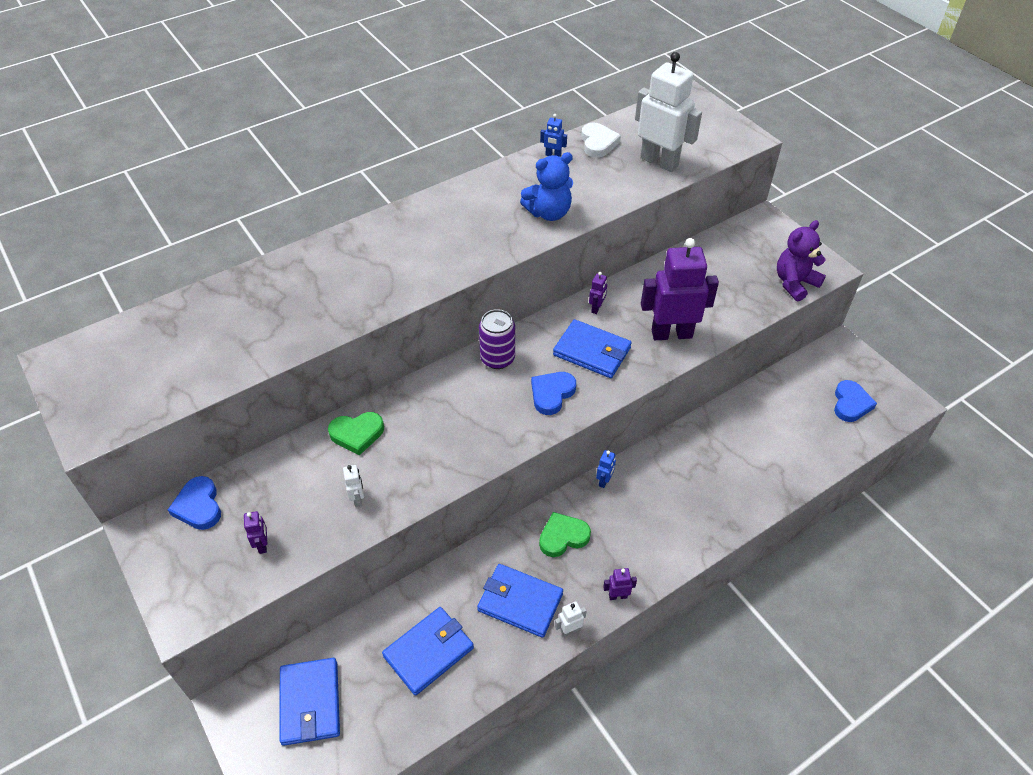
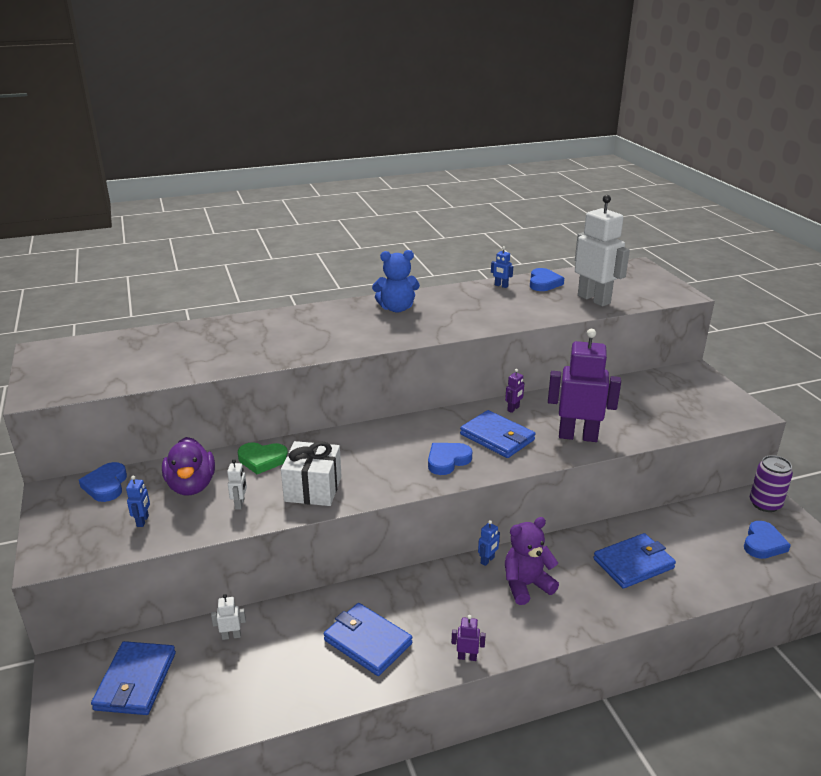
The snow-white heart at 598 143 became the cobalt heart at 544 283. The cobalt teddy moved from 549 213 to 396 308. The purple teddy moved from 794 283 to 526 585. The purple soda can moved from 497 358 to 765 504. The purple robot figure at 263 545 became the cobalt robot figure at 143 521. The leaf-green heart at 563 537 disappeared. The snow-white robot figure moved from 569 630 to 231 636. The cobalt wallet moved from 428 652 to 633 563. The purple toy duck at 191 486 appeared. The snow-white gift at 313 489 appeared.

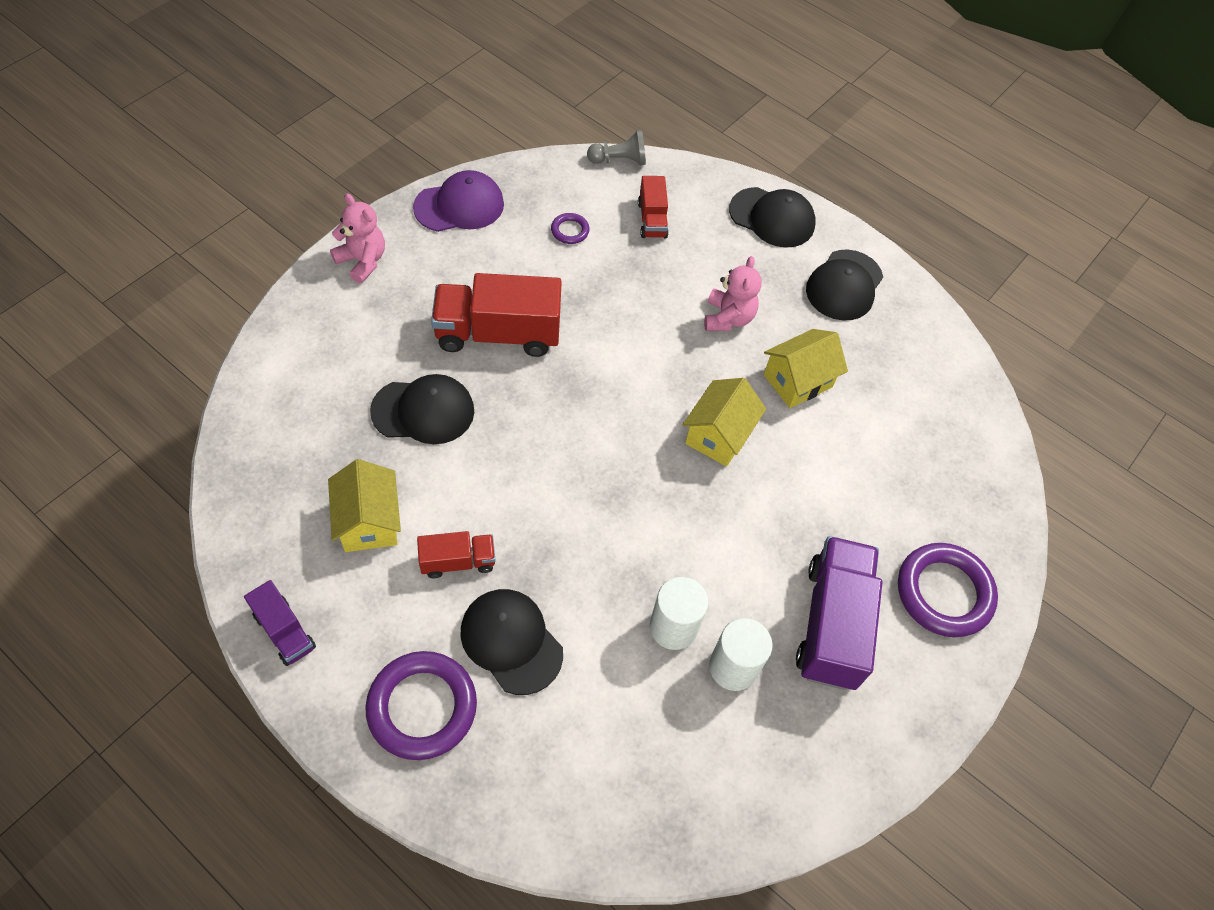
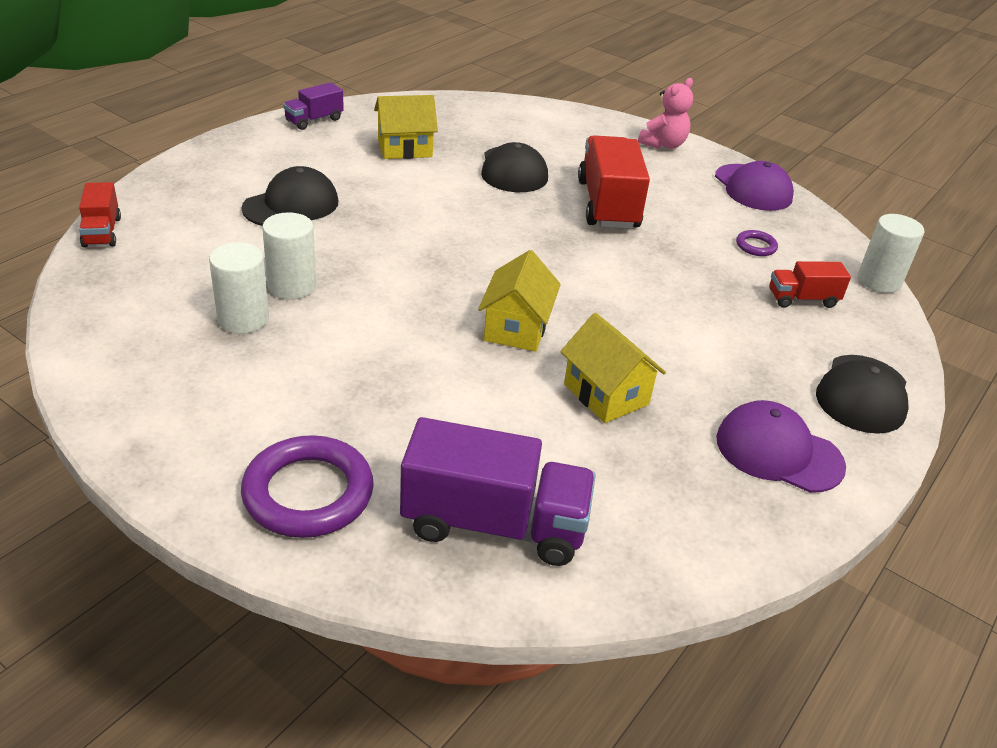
The grey pawn at 619 160 was replaced by the snow-white solid cylinder at 879 281. The black baseball cap at 844 285 became the purple baseball cap at 778 452. The pink teddy at 728 318 disappeared. The bright yellow house at 718 435 turned 75 degrees clockwise. The crimson toy truck moved from 458 561 to 102 232. The purple toy truck moved from 831 624 to 494 524. The purple torus at 422 707 disappeared.

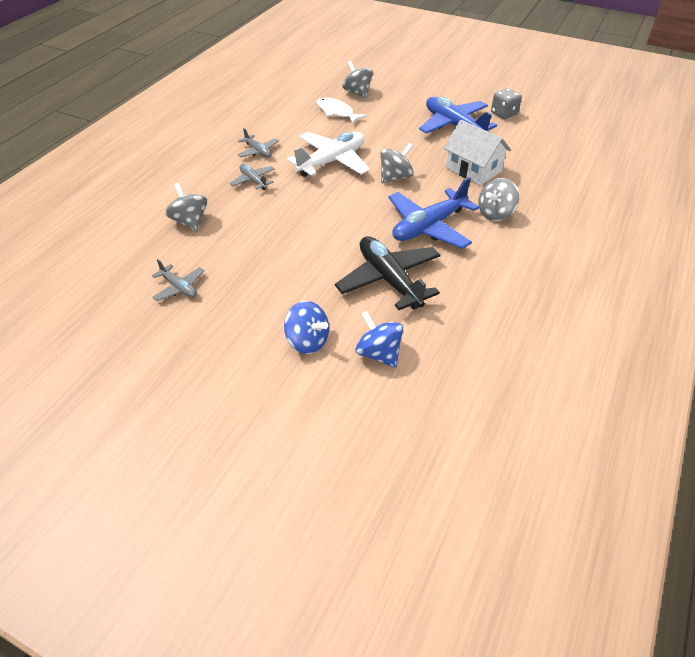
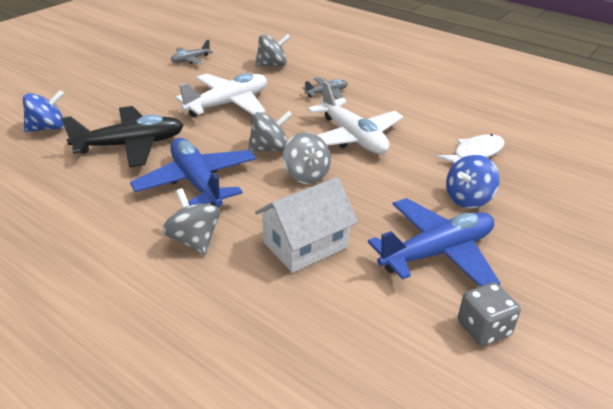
The grey toy top moved from 357 93 to 269 148. The grey aeroplane at 258 151 disappeared. The cobalt toy top moved from 307 341 to 468 199. The snow-white aeroplane at 228 104 appeared.

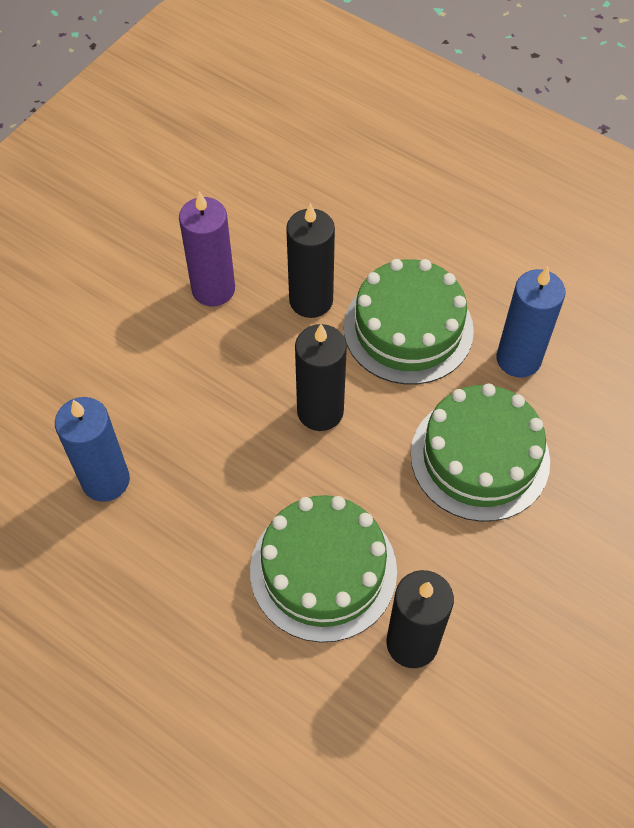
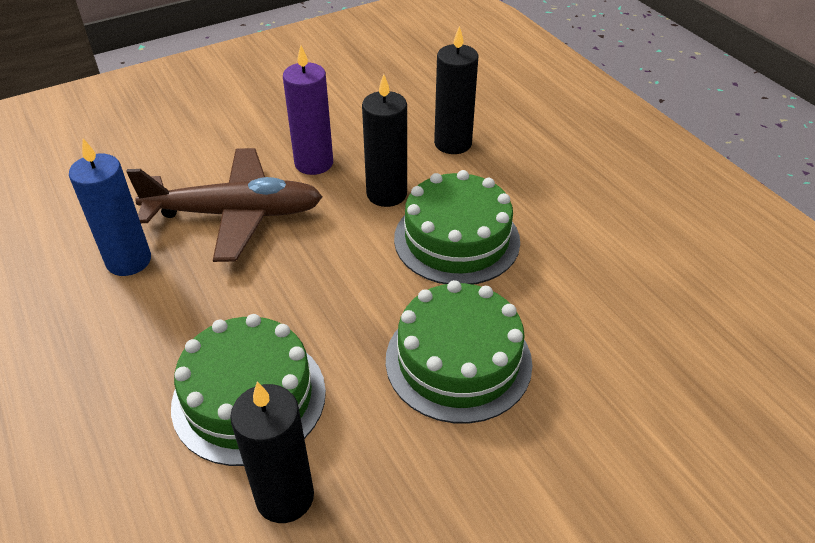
The cobalt candle at 518 359 disappeared. The black candle moved from 320 411 to 453 143. The russet aeroplane at 235 214 appeared.

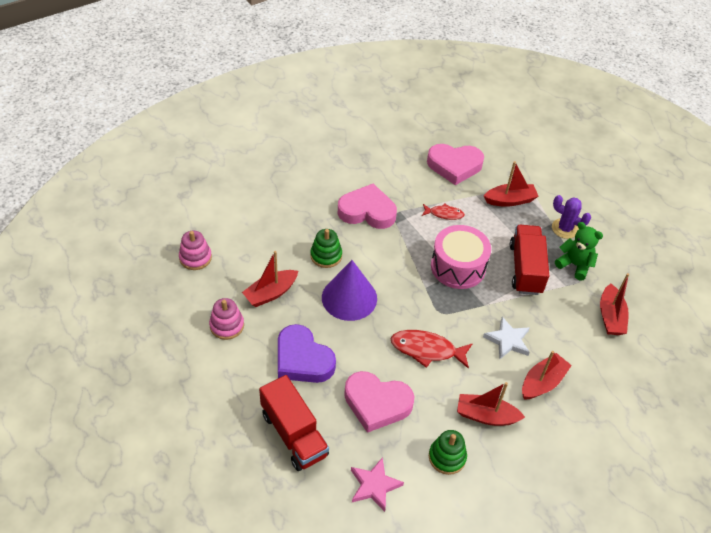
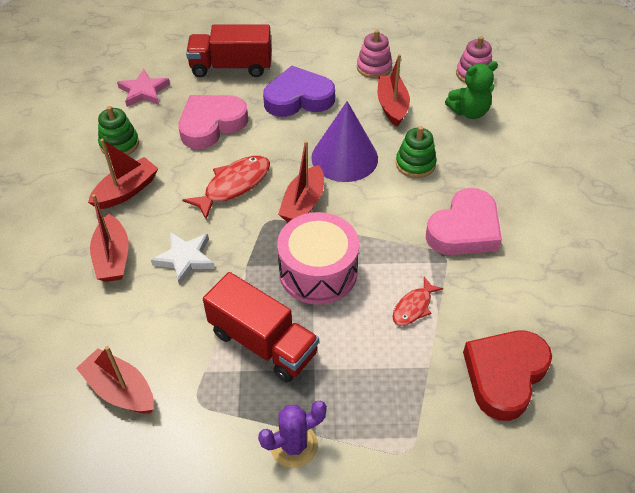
The pink heart at 454 166 became the crimson heart at 504 375. The crimson toy boat moved from 510 200 to 303 204. The leaf-green teddy moved from 574 265 to 469 112.

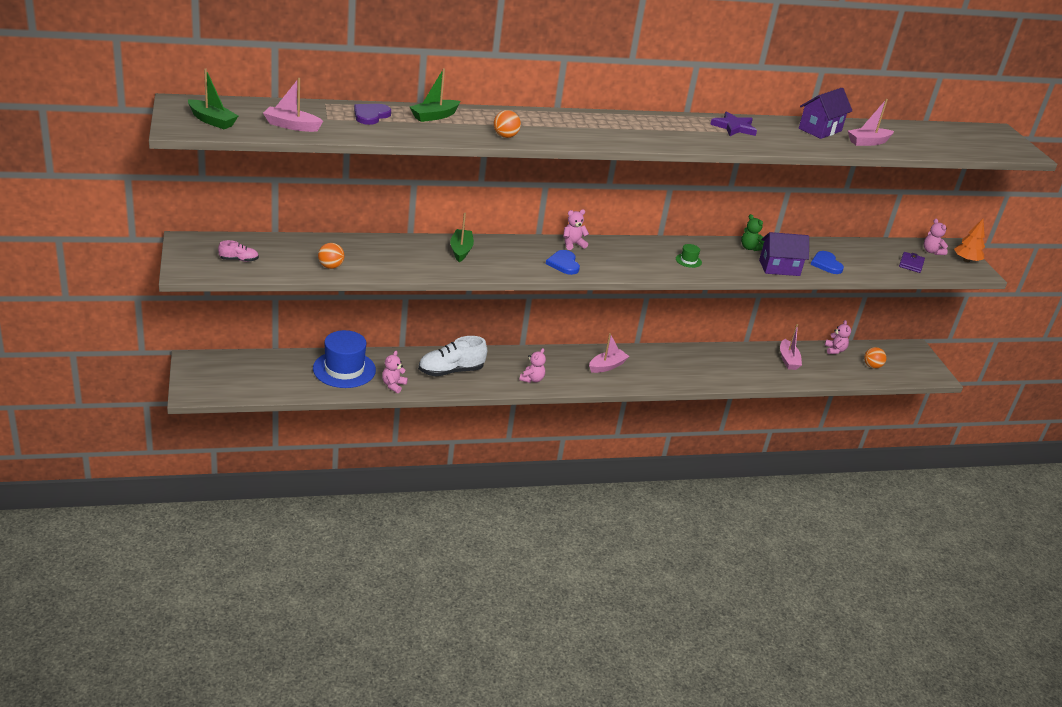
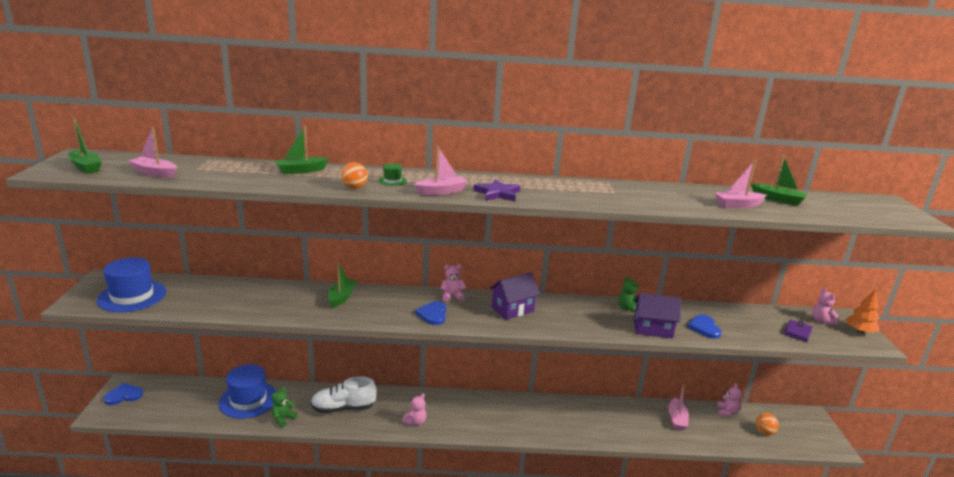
The purple house moved from 820 130 to 512 309. The purple heart at 371 115 disappeared. The purple star moved from 734 127 to 497 193. The pink shoe at 239 260 was replaced by the cobalt top hat at 132 296. The orange sphere at 330 266 disappeared. The leaf-green top hat moved from 688 260 to 392 181. The pink toy boat moved from 607 366 to 441 191. The pink teddy at 393 385 became the leaf-green teddy at 283 419. The leaf-green toy boat at 777 199 appeared. The cobalt heart at 124 395 appeared.

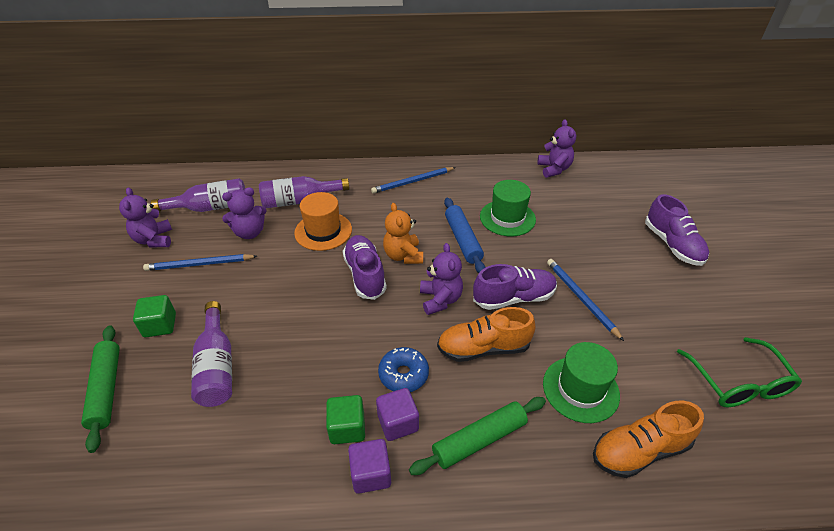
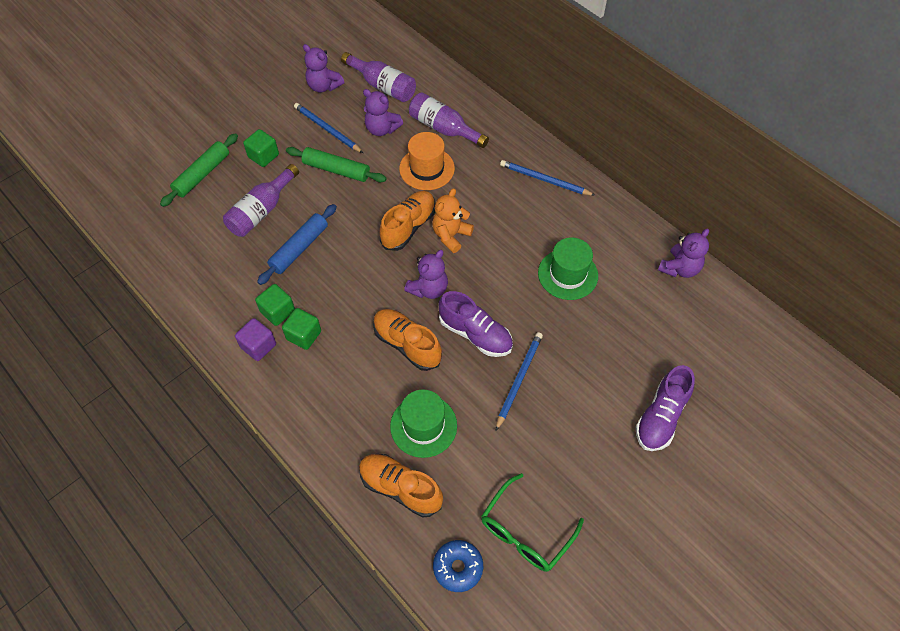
The purple teddy at 154 240 turned 90 degrees counterclockwise. The cobalt rolling pin moved from 462 240 to 299 248. The purple shoe at 365 274 became the orange shoe at 408 227. The cobalt glazed donut moved from 403 374 to 458 567. The purple block at 398 423 became the leaf-green block at 304 335. The leaf-green rolling pin moved from 479 440 to 336 170.

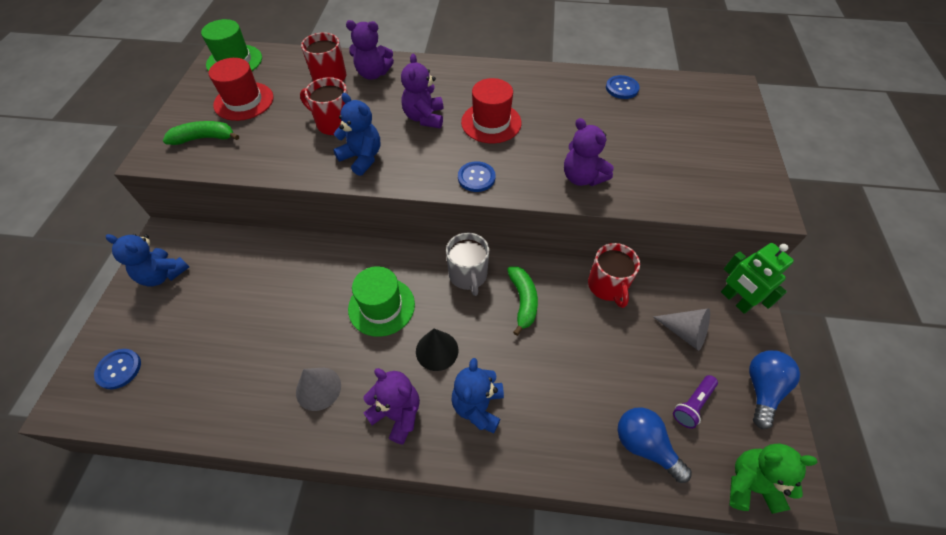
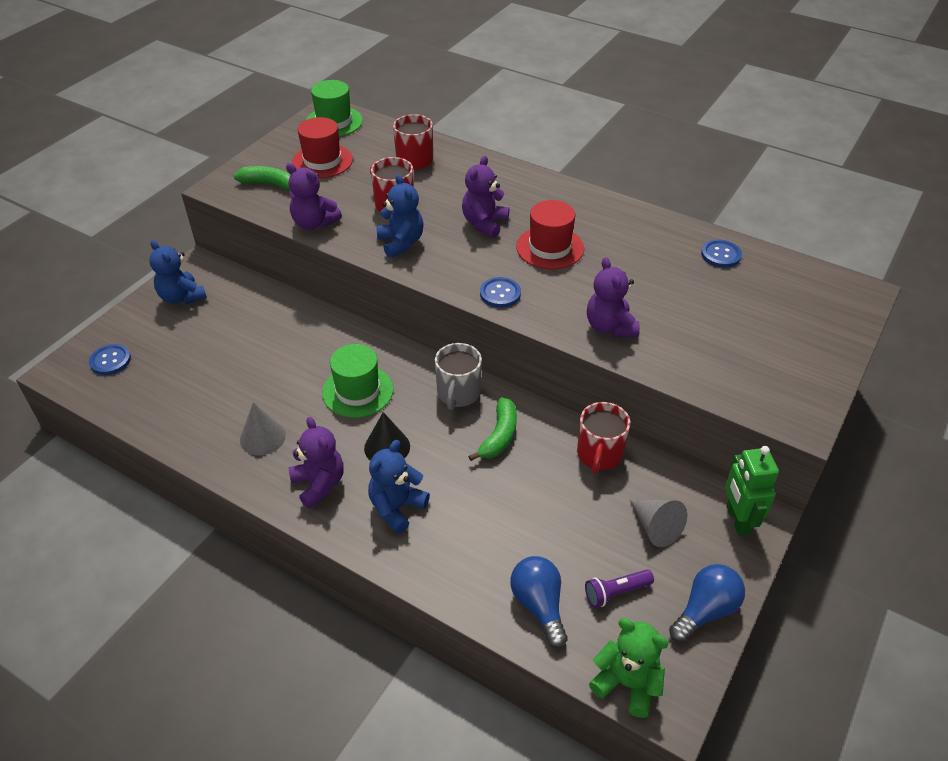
The purple teddy moved from 373 74 to 314 223.

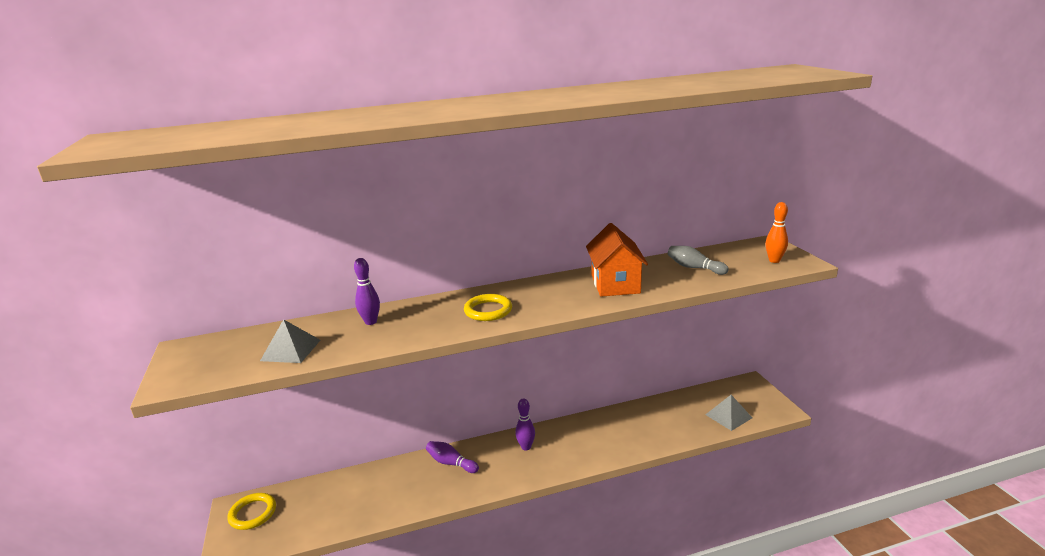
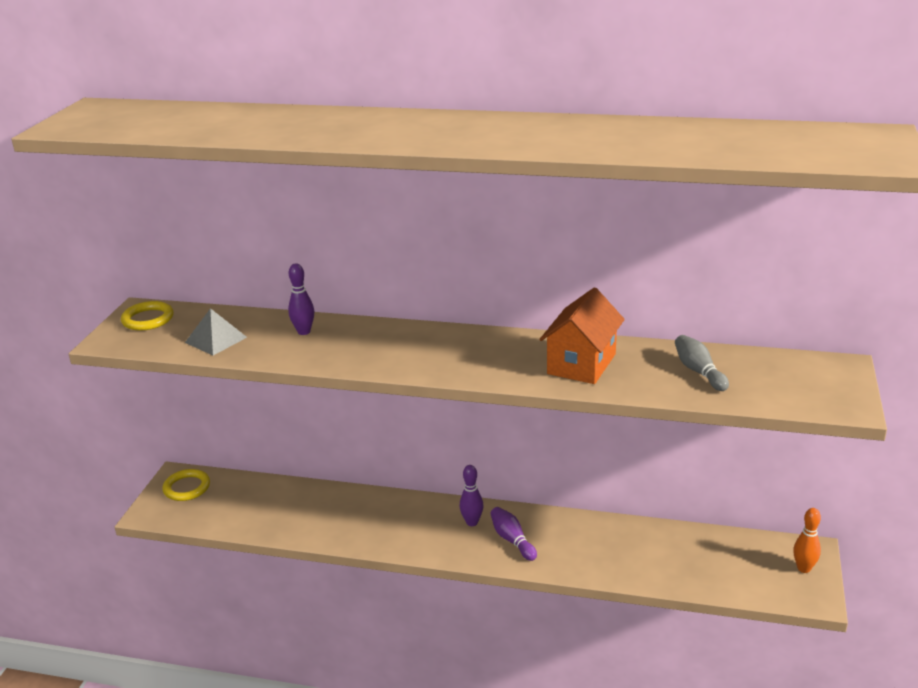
The orange tenpin moved from 774 260 to 803 568. The bright yellow torus moved from 488 310 to 148 319. The grey solid pyramid at 728 416 disappeared. The purple tenpin moved from 451 463 to 512 540.

